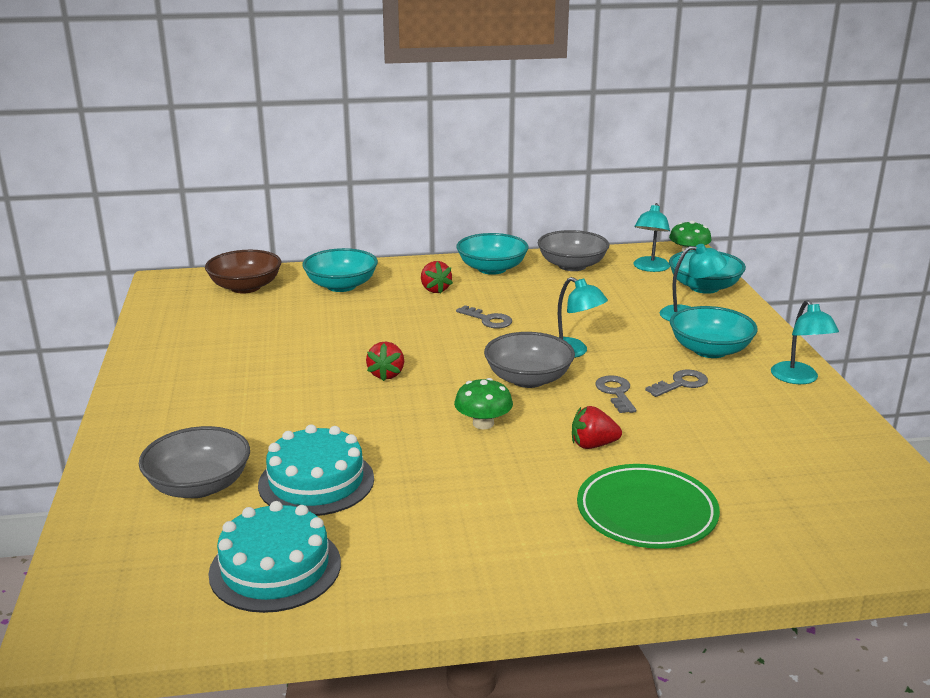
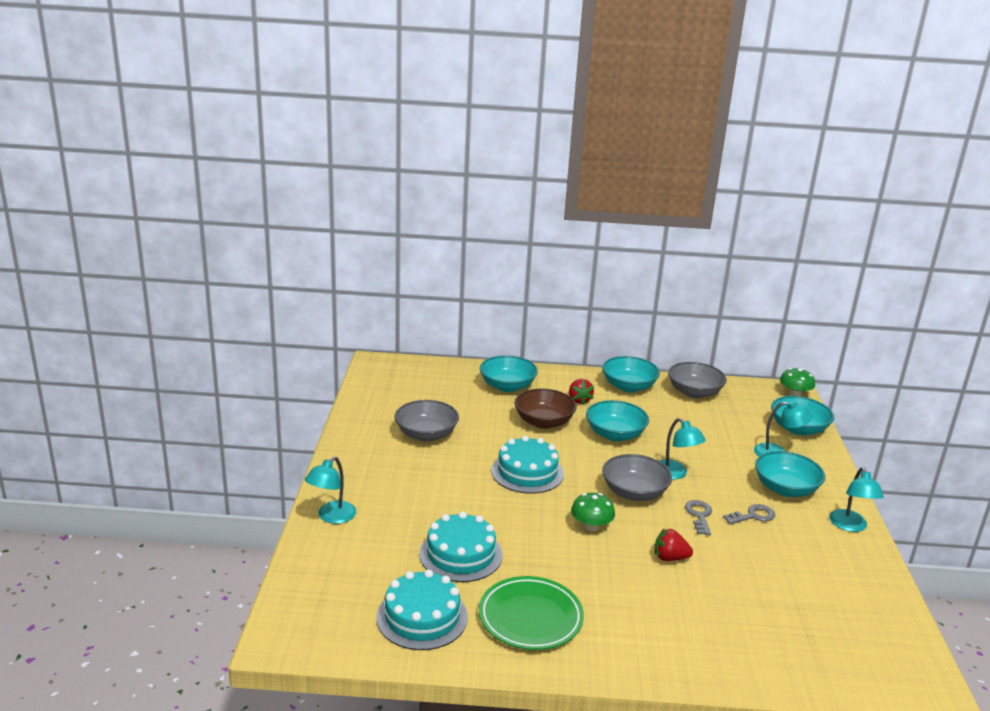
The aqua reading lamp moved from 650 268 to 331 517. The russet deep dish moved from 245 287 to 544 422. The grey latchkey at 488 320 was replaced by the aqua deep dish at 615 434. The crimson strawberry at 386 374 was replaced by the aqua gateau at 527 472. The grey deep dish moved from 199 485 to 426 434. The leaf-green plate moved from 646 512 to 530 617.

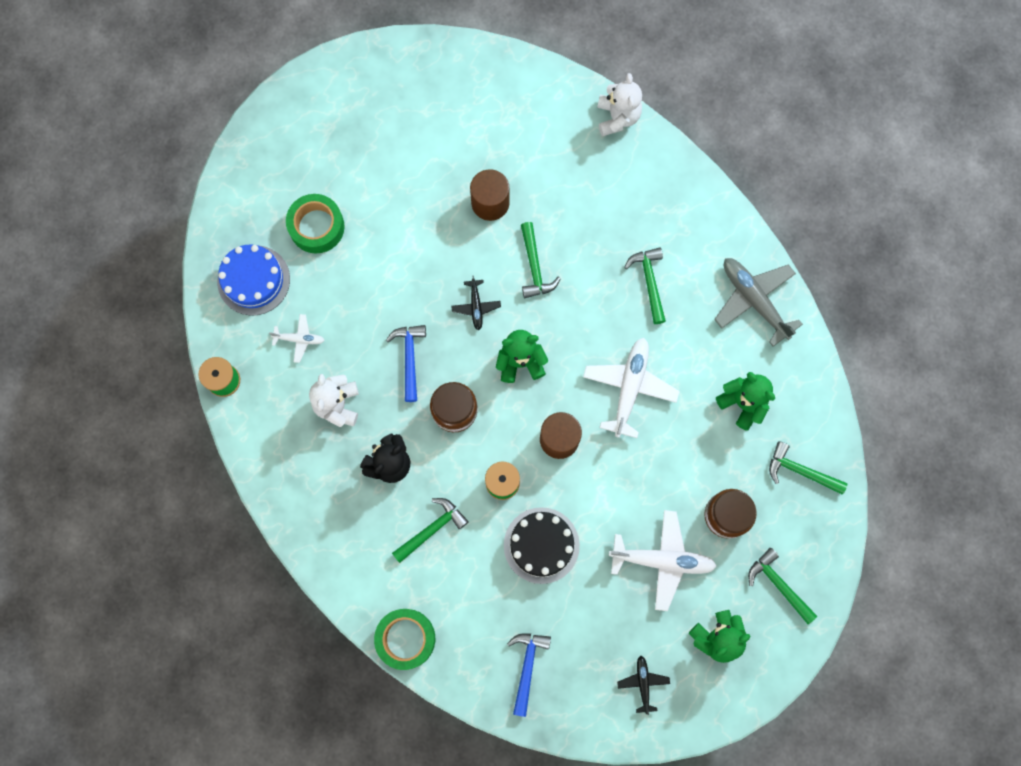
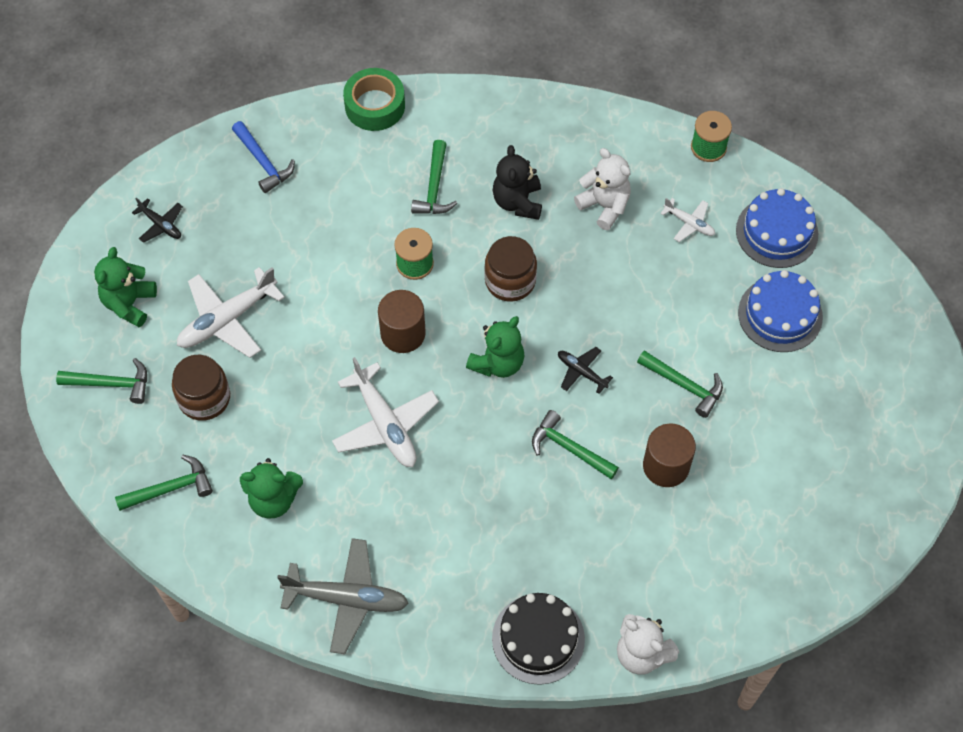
The leaf-green sticky tape at 317 227 was replaced by the cobalt gateau at 780 314. The leaf-green hammer moved from 649 282 to 684 385. The snow-white aeroplane at 299 339 turned 105 degrees counterclockwise. The cobalt hammer at 409 358 disappeared. The black gateau moved from 541 545 to 538 639.

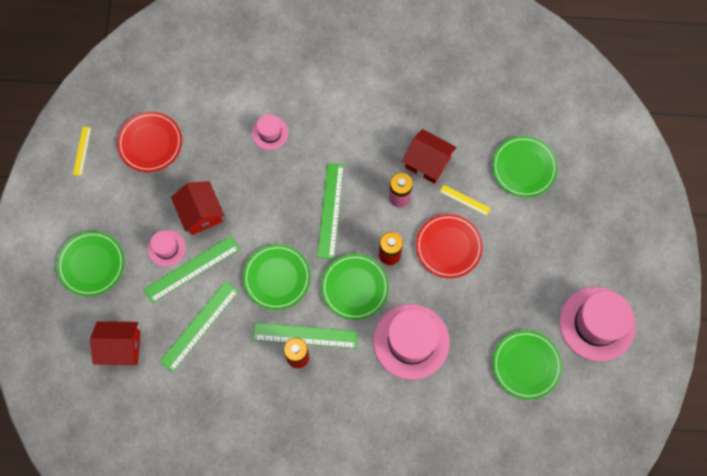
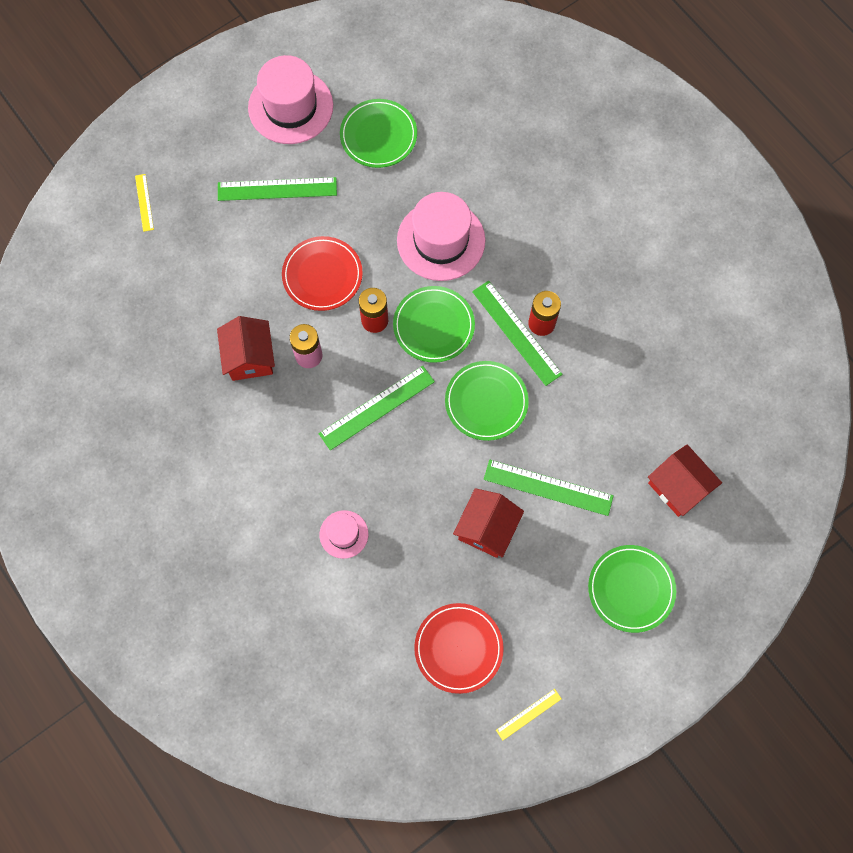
The leaf-green plate at 524 168 disappeared. The bright yellow straightedge moved from 465 200 to 144 202. The pink top hat at 166 248 disappeared. The leaf-green straightedge moved from 199 326 to 277 189.

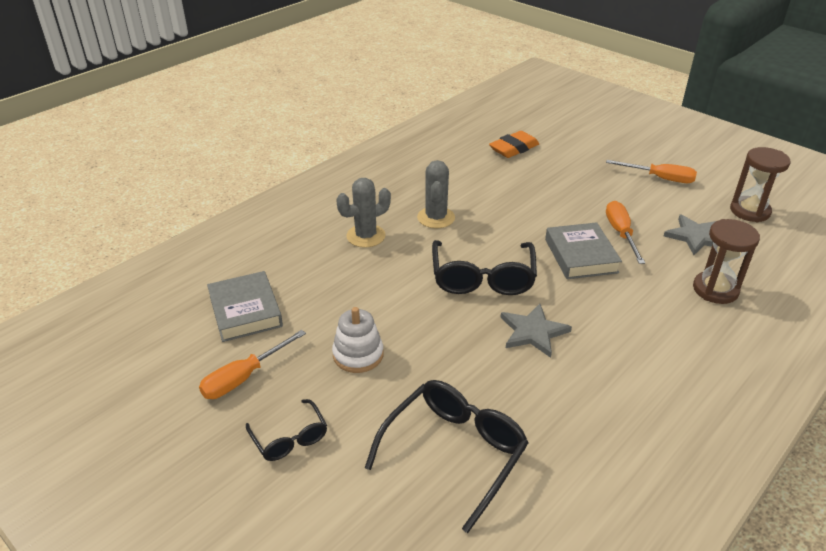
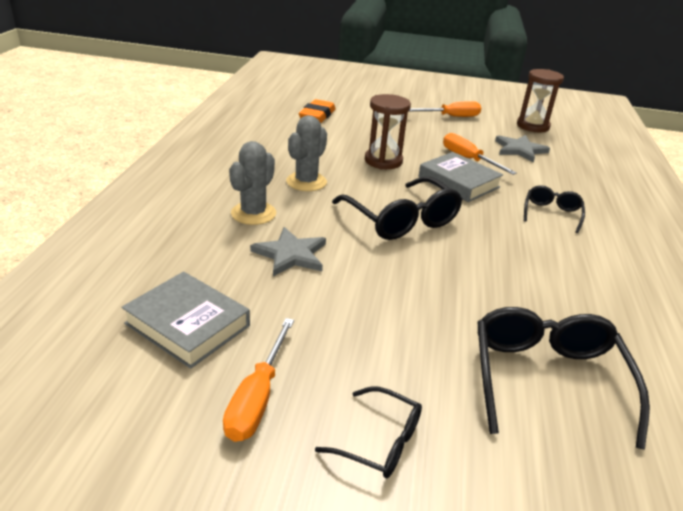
The grey saguaro cactus at 436 218 turned 60 degrees clockwise. The russet sandglass moved from 715 290 to 383 161. The grey star moved from 533 332 to 291 254. The snow-white stacking rings at 358 355 disappeared. The black glasses at 551 214 appeared.

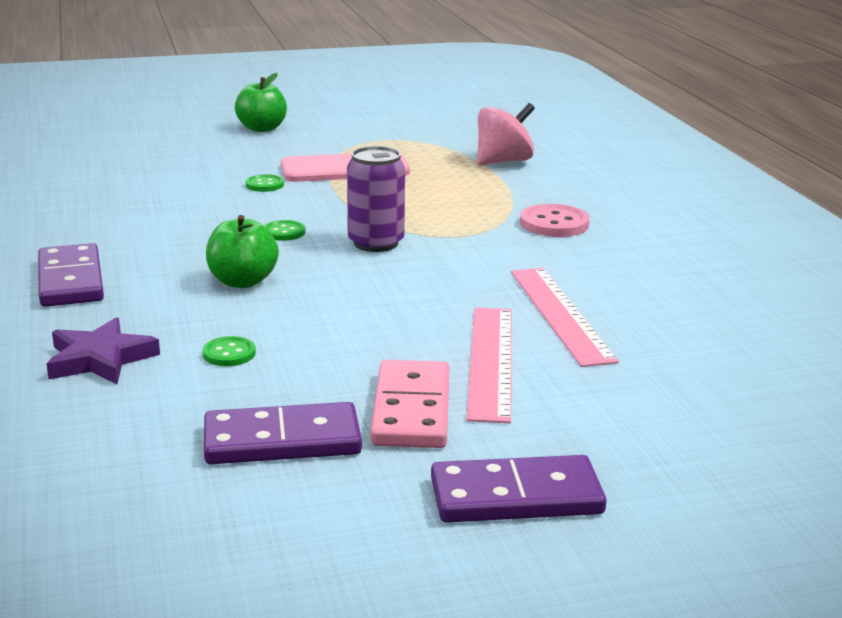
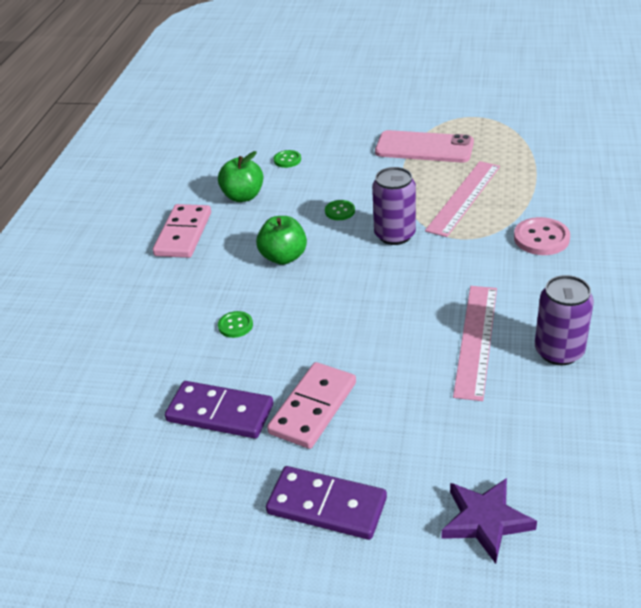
The leaf-green apple fruit moved from 262 128 to 243 196. The pink toy top at 503 161 disappeared. The leaf-green shirt button moved from 264 185 to 287 160. The purple domino tile at 71 280 became the pink domino tile at 183 234. The pink straightedge moved from 490 361 to 463 197. The purple star moved from 100 359 to 485 521. The purple soda can at 559 351 appeared.

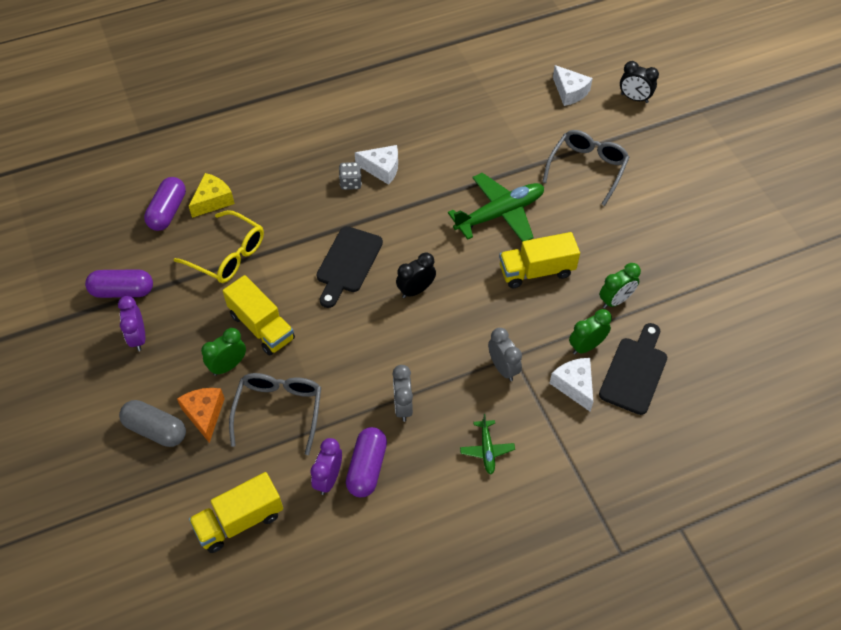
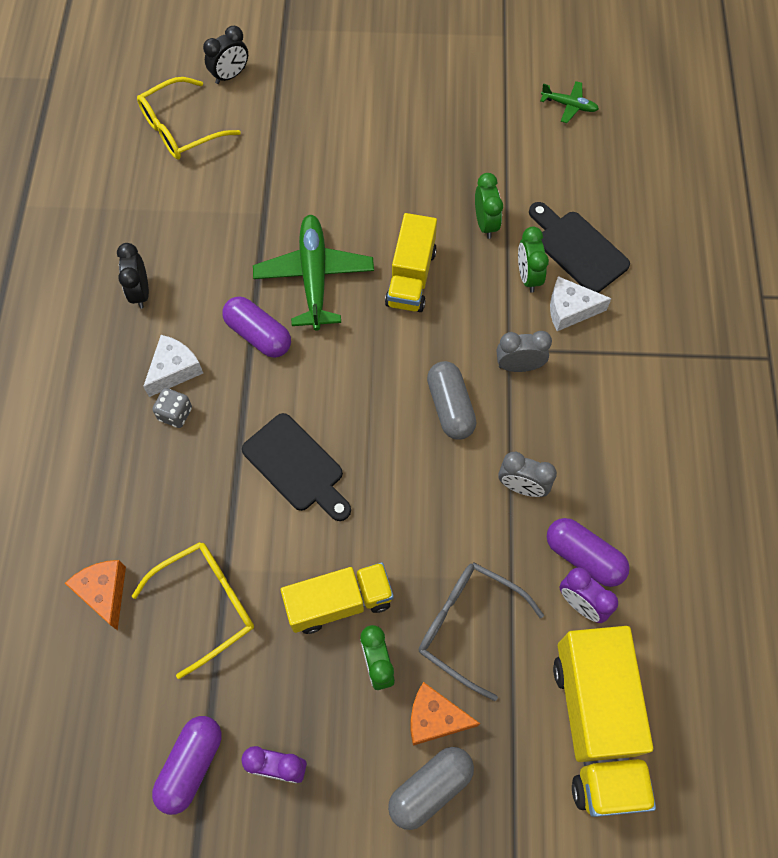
The snow-white cheese at 570 92 was replaced by the bright yellow glasses at 181 129. The grey glasses at 587 169 disappeared. The bright yellow cheese at 213 200 became the orange cheese at 104 592. The purple capsule moved from 168 212 to 258 335. The black bedside clock moved from 416 290 to 140 292. The leaf-green aeroplane moved from 487 449 to 569 105. The bright yellow toy truck at 240 521 changed to 1.53 times the size. The grey capsule at 450 407 appeared.

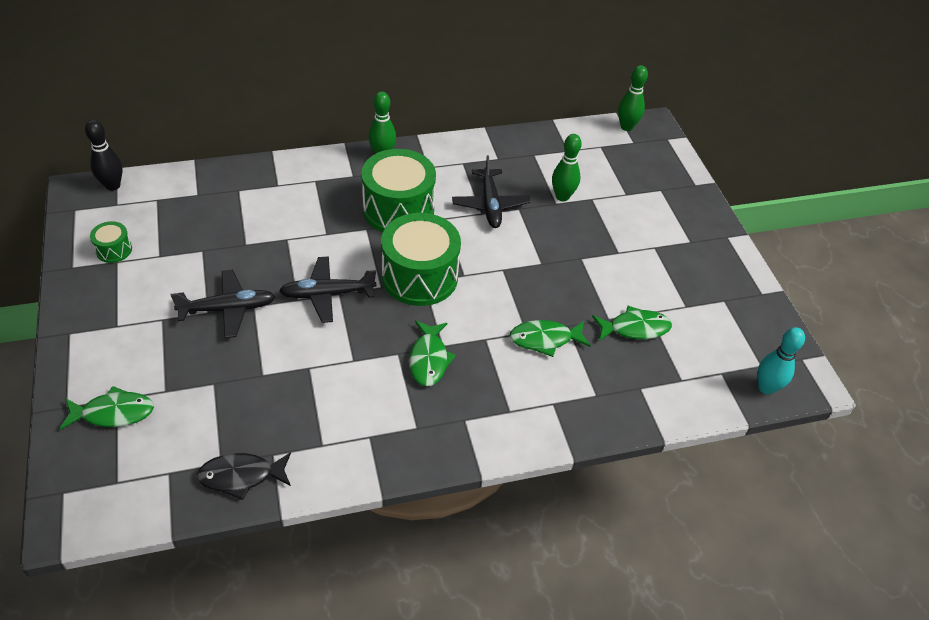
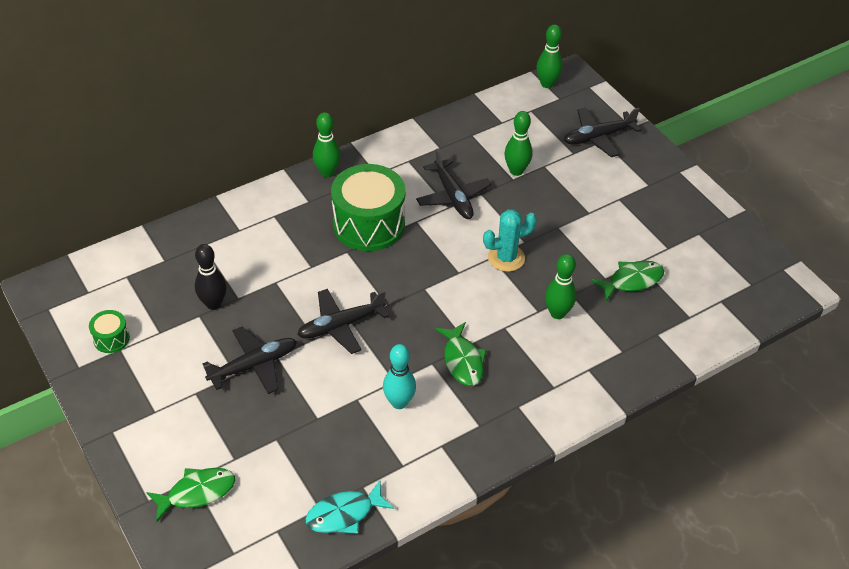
The black tenpin moved from 112 186 to 213 304. The leaf-green toy drum at 420 276 disappeared. The leaf-green fish at 545 339 was replaced by the leaf-green tenpin at 557 313. The aqua tenpin moved from 766 388 to 399 402. The black fish at 241 476 became the aqua fish at 344 514. The black aeroplane at 598 137 appeared. The aqua saguaro cactus at 506 258 appeared.

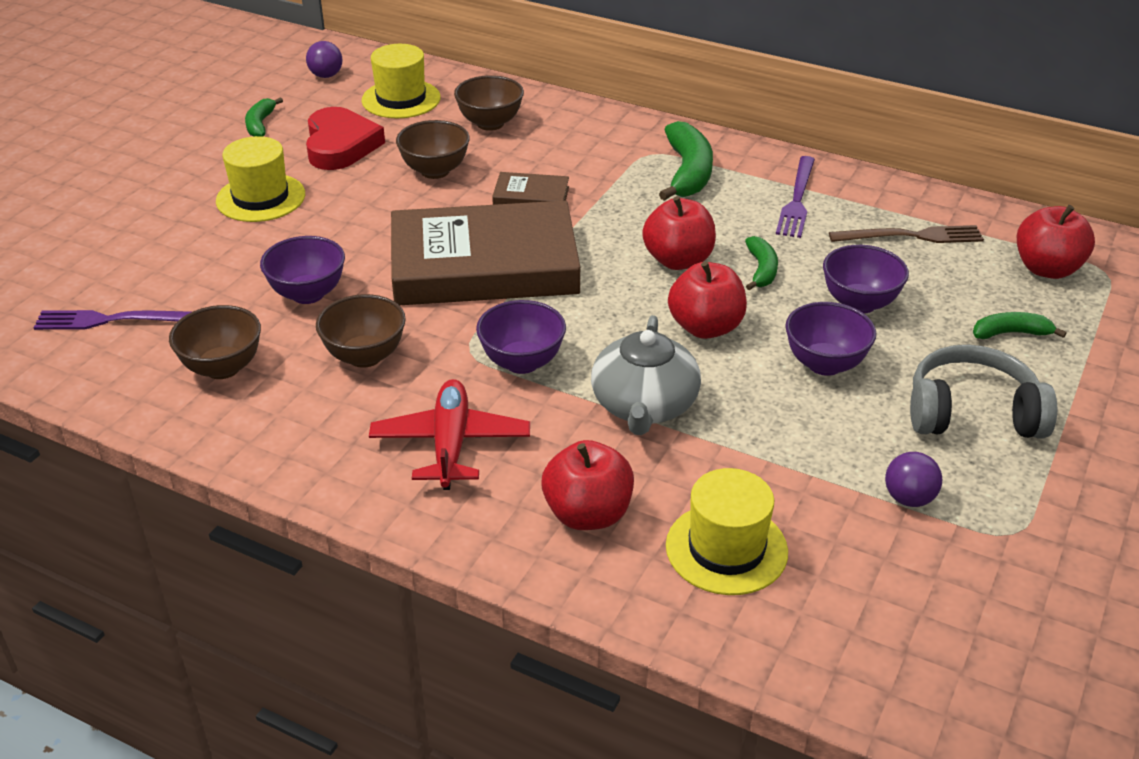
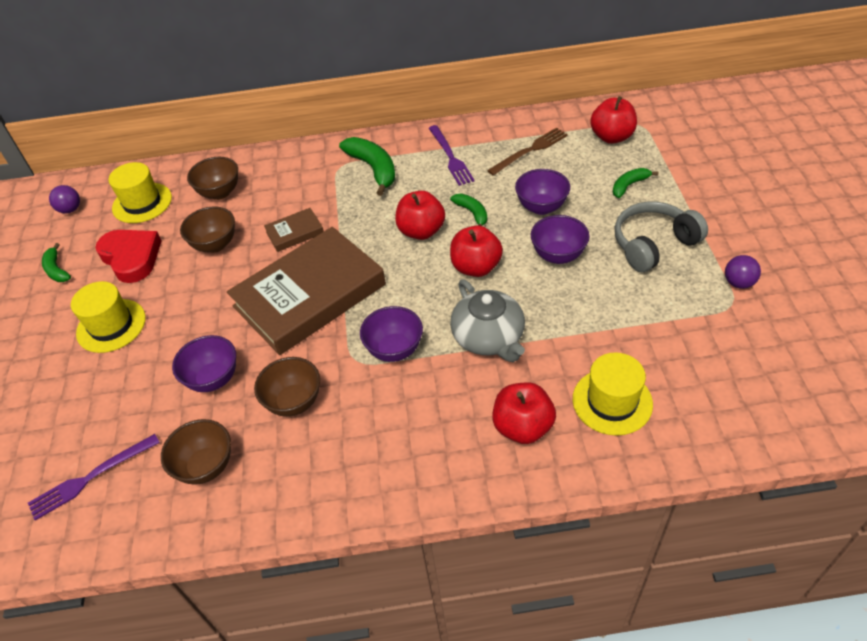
The crimson aeroplane at 450 444 disappeared. The purple sphere moved from 909 498 to 738 283.

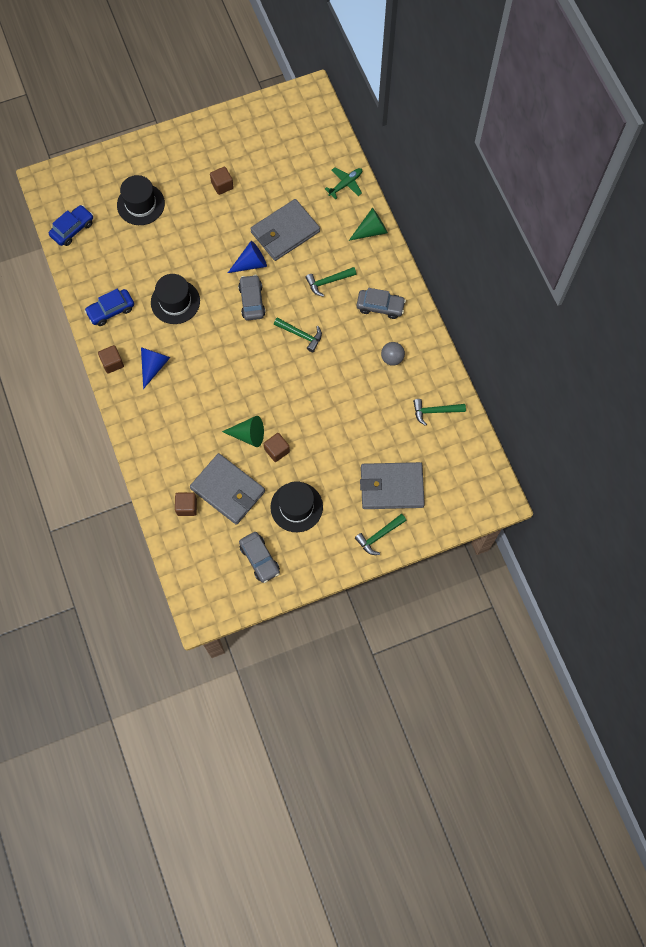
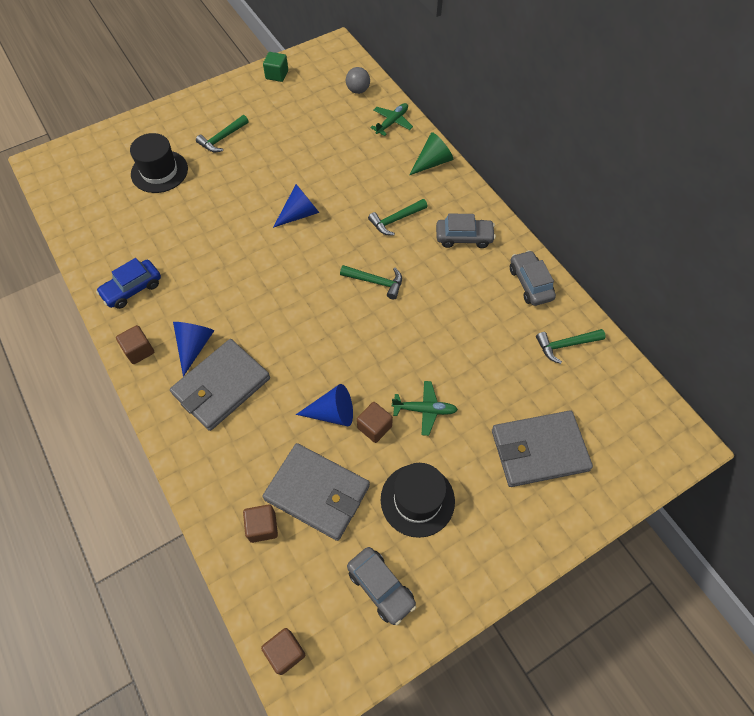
The russet block moved from 222 185 to 285 652. The grey wallet moved from 285 232 to 221 386. The cobalt car at 72 229 disappeared. The black top hat at 175 302 disappeared. The grey car moved from 252 301 to 530 283. The grey sphere moved from 392 358 to 358 90. The leaf-green cone at 248 435 became the cobalt cone at 332 413. The leaf-green hammer moved from 379 536 to 222 138. The leaf-green block at 277 75 appeared. The leaf-green aeroplane at 424 410 appeared.

